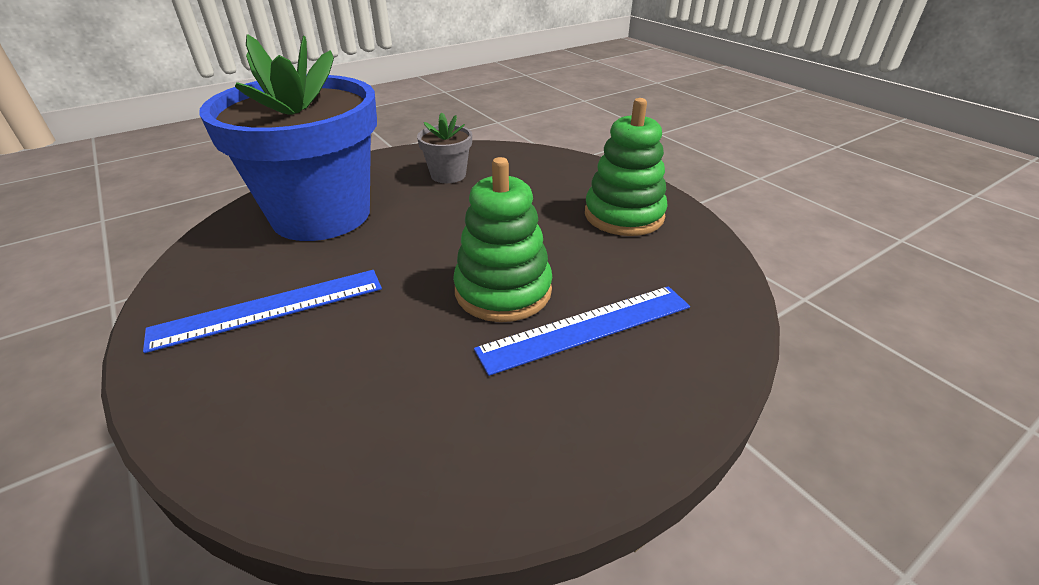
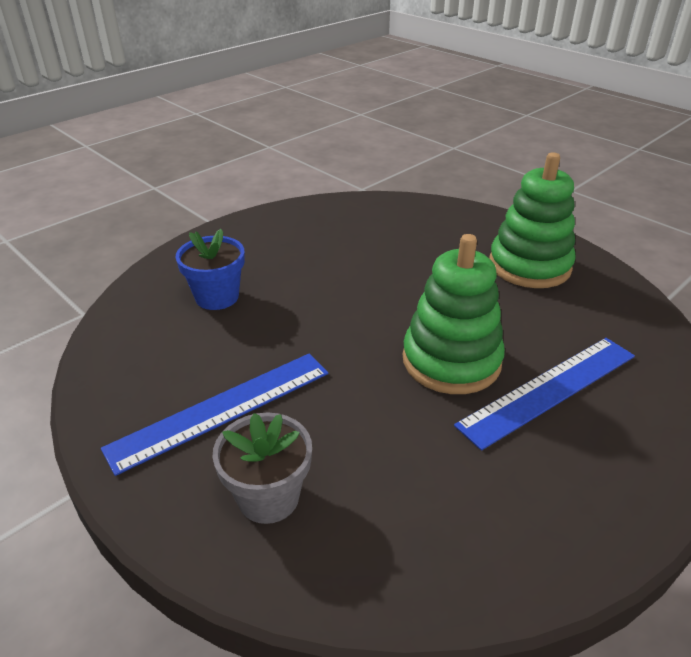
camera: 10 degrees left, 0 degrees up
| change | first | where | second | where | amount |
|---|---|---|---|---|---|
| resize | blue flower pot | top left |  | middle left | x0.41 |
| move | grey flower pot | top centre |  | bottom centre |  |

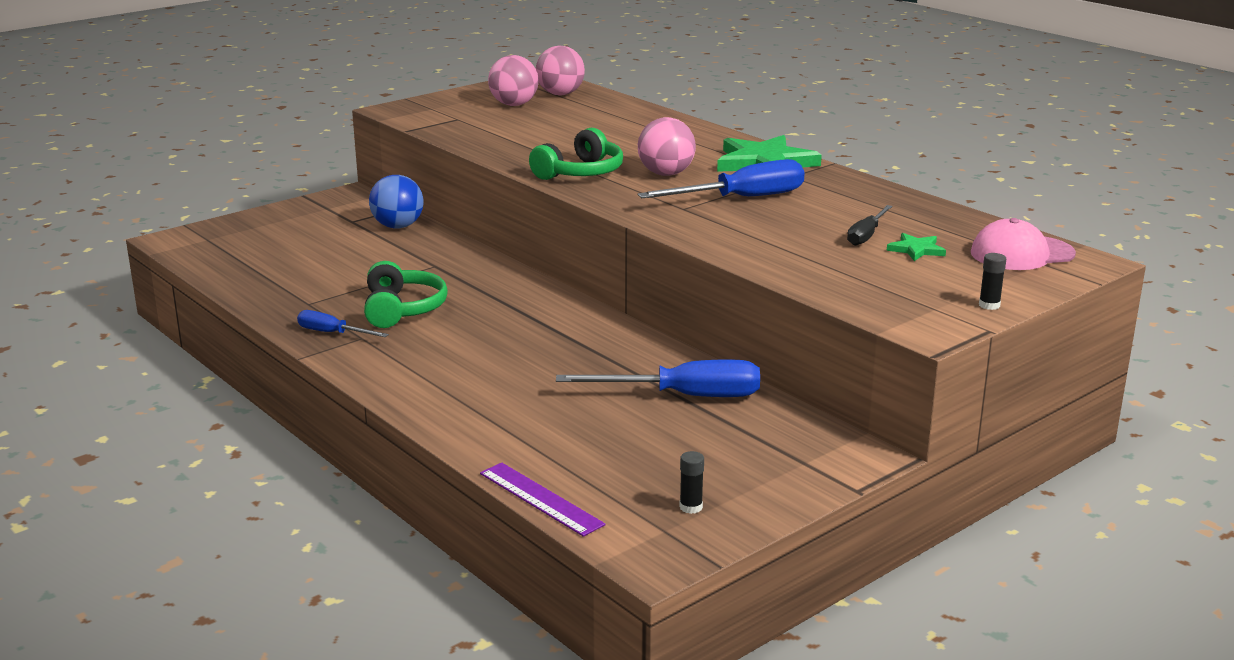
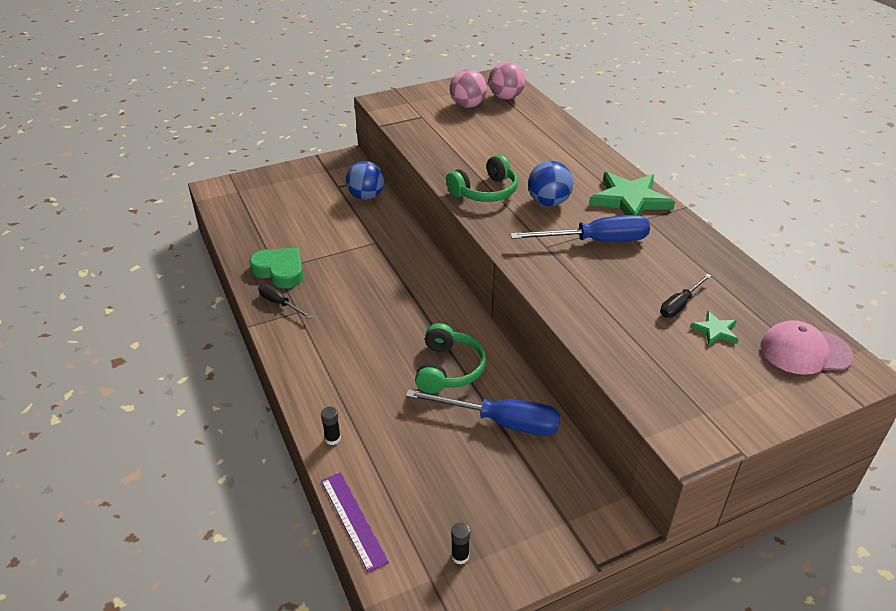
camera: 15 degrees right, 15 degrees up
| change | first | where | second | where | amount |
|---|---|---|---|---|---|
| insert |  |  | green heart | middle left |  |
| recolor | blue screwdriver (1st from left) | middle left | black screwdriver (1st from left) | middle left |  |
| move | black glue stick (2nd from left in the first image) | middle right | black glue stick (1st from left) | bottom centre |  |
| move | green headphones (1st from left) | middle left |  | centre |  |
| recolor | pink ball (3rd from left) | top centre | blue ball (2nd from left) | top centre |  |

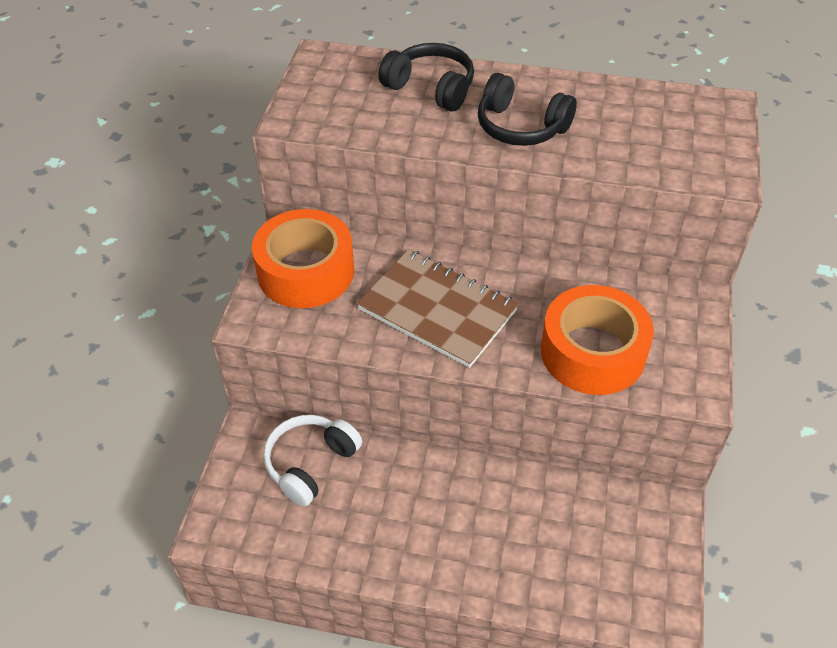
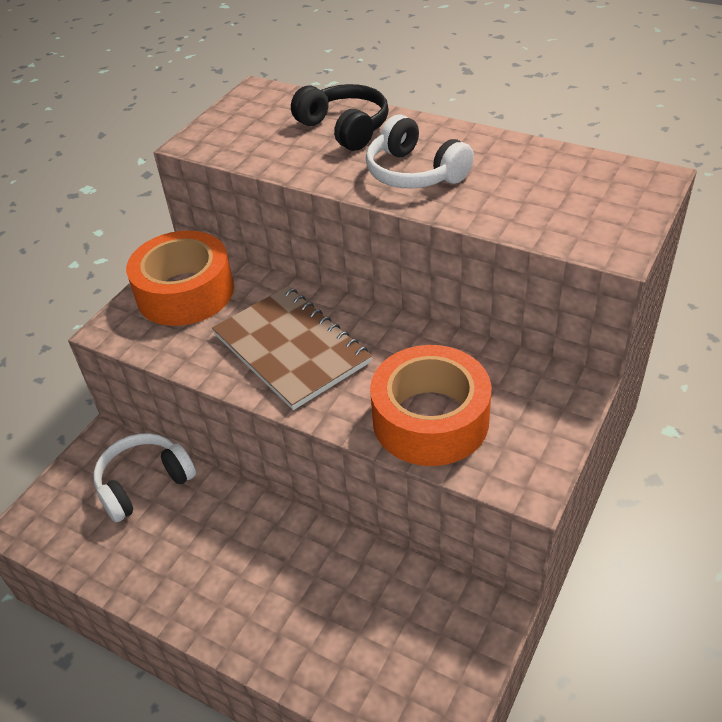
camera: 20 degrees right, 5 degrees down
| change | first | where | second | where | amount |
|---|---|---|---|---|---|
| recolor | black headphones (2nd from left) | top centre | white headphones (2nd from left) | top centre |  |

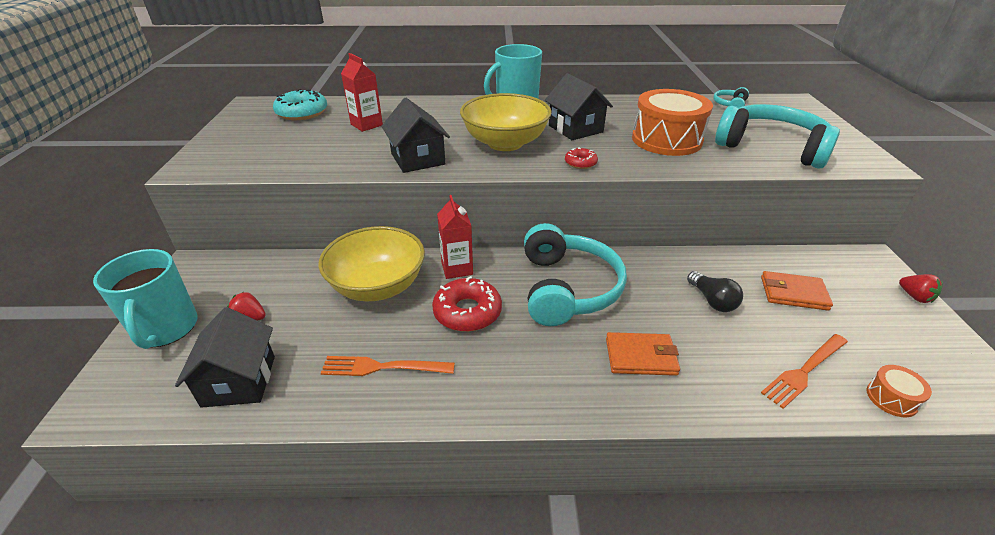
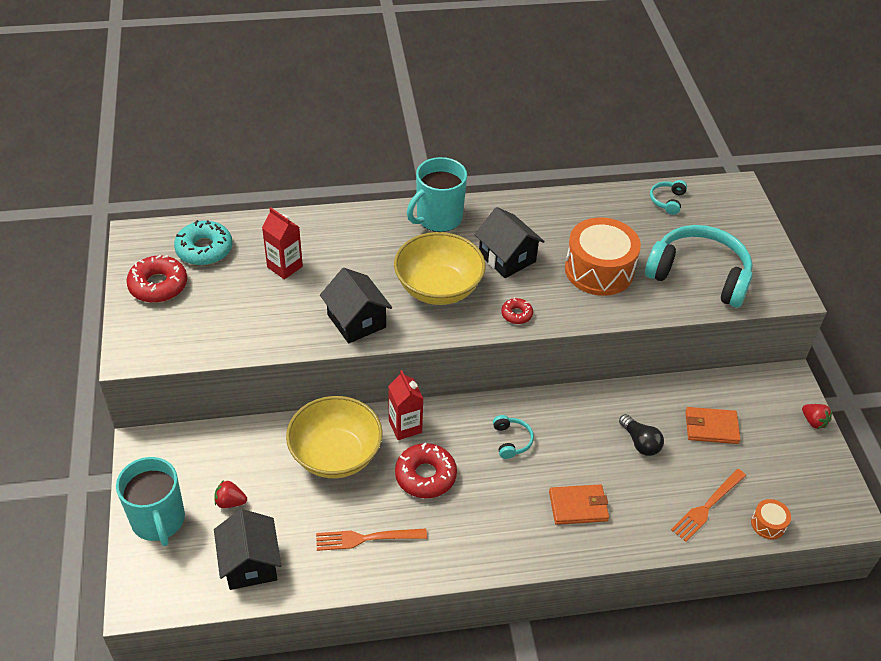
camera: 10 degrees left, 10 degrees up
| change | first | where | second | where | amount |
|---|---|---|---|---|---|
| insert |  |  | red donut (1st from left) | middle left |  |
| resize | turquoise headphones (1st from left) | centre |  | centre | x0.42 |

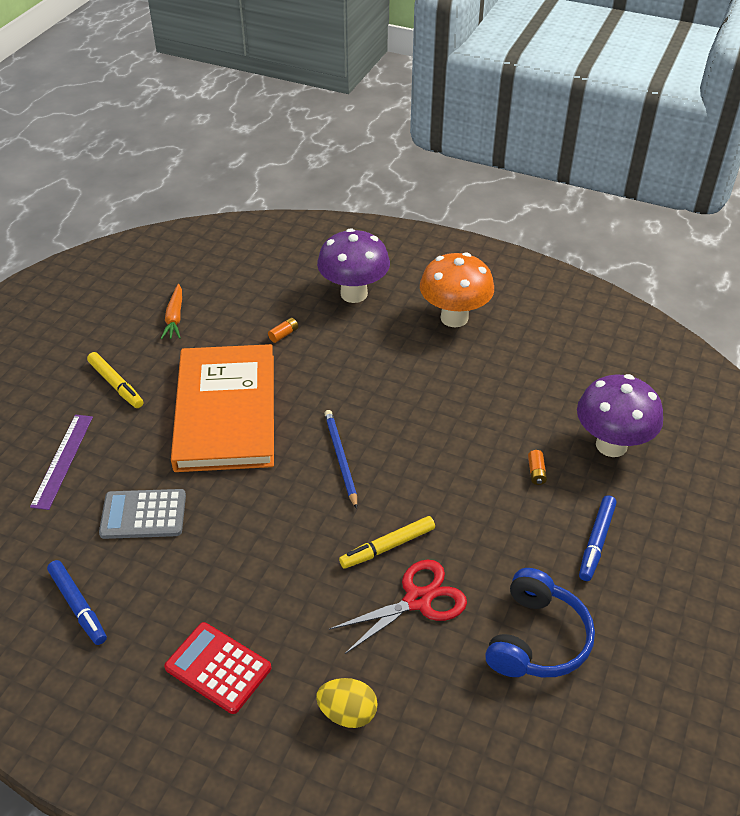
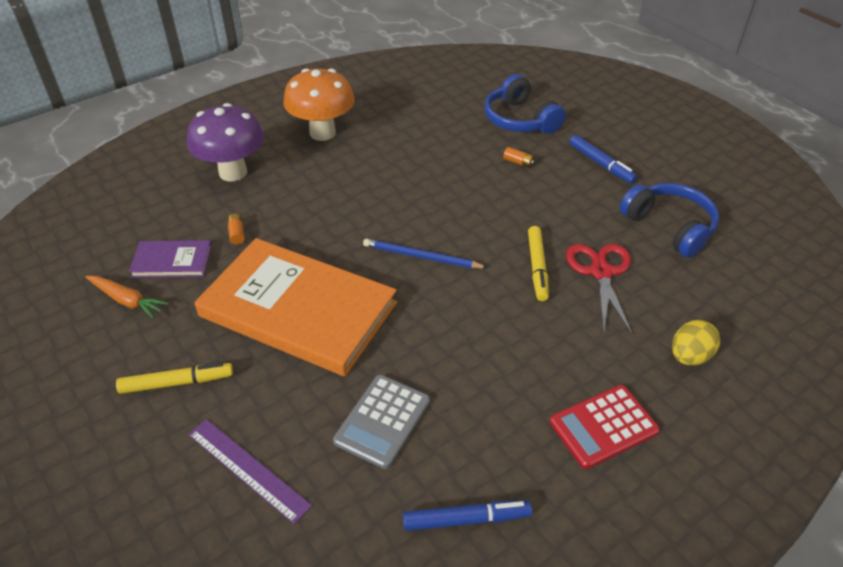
camera: 60 degrees left, 0 degrees up
| change | first | where | second | where | amount |
|---|---|---|---|---|---|
| insert |  |  | purple book | middle left |  |
| replace | purple mushroom (2nd from left) | middle right | blue headphones (1st from left) | top centre |  |

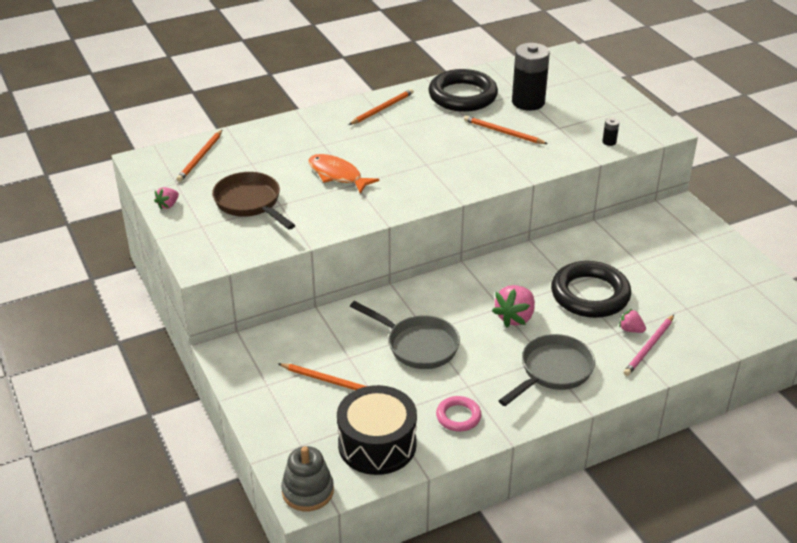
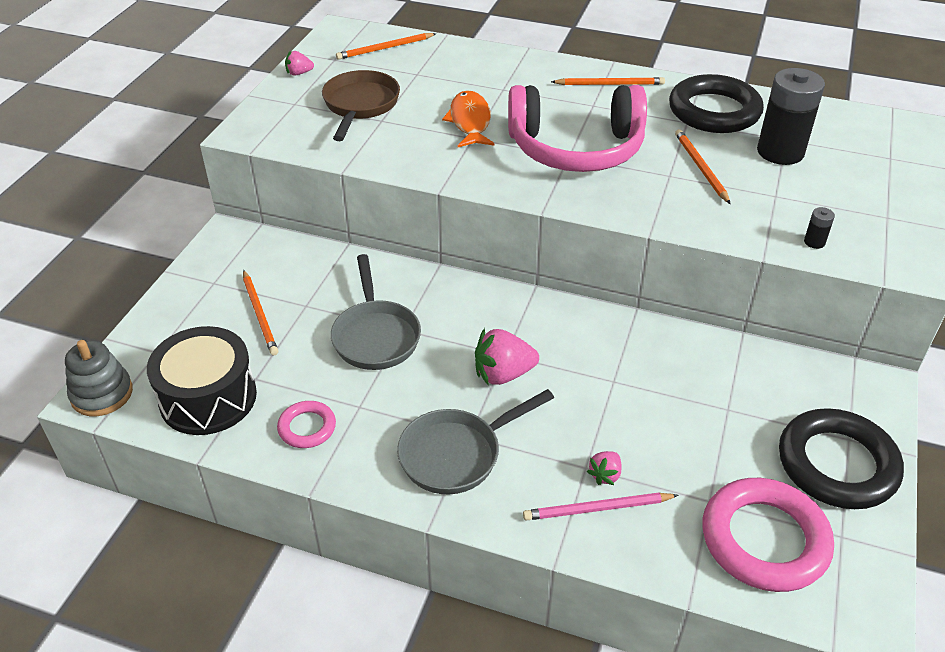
camera: 45 degrees right, 5 degrees up
| change | first | where | second | where | amount |
|---|---|---|---|---|---|
| rotate | grey pan (2nd from left) | bottom right |  | bottom centre | 150 degrees clockwise |
| insert |  |  | pink headphones | top centre |  |
| rotate | pink strawberry (3rd from left) | middle right |  | bottom centre | 135 degrees counterclockwise |
| insert |  |  | pink ring (2nd from left) | bottom right |  |
| move | black ring (2nd from left) | middle right |  | bottom right |  |

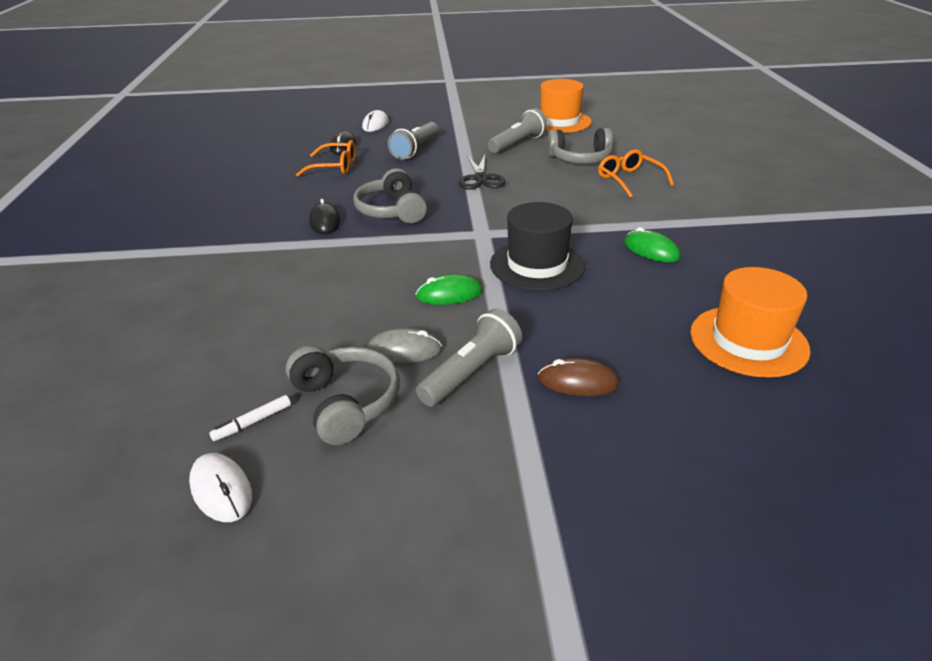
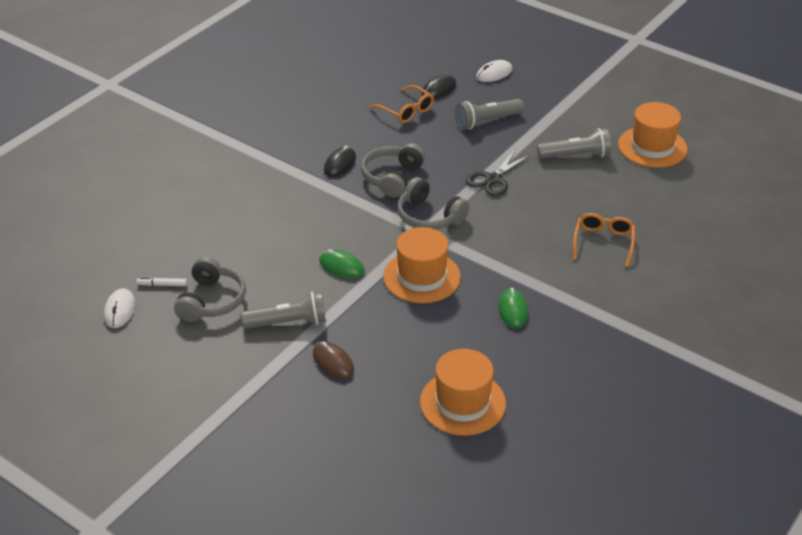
camera: 40 degrees right, 5 degrees up
| change | first | where | second | where | amount |
|---|---|---|---|---|---|
| recolor | black hat | centre | orange hat (1st from left) | centre |  |
| move | grey headphones (3rd from left) | top centre |  | centre |  |
| delete | grey mouse | centre |  |  |  |

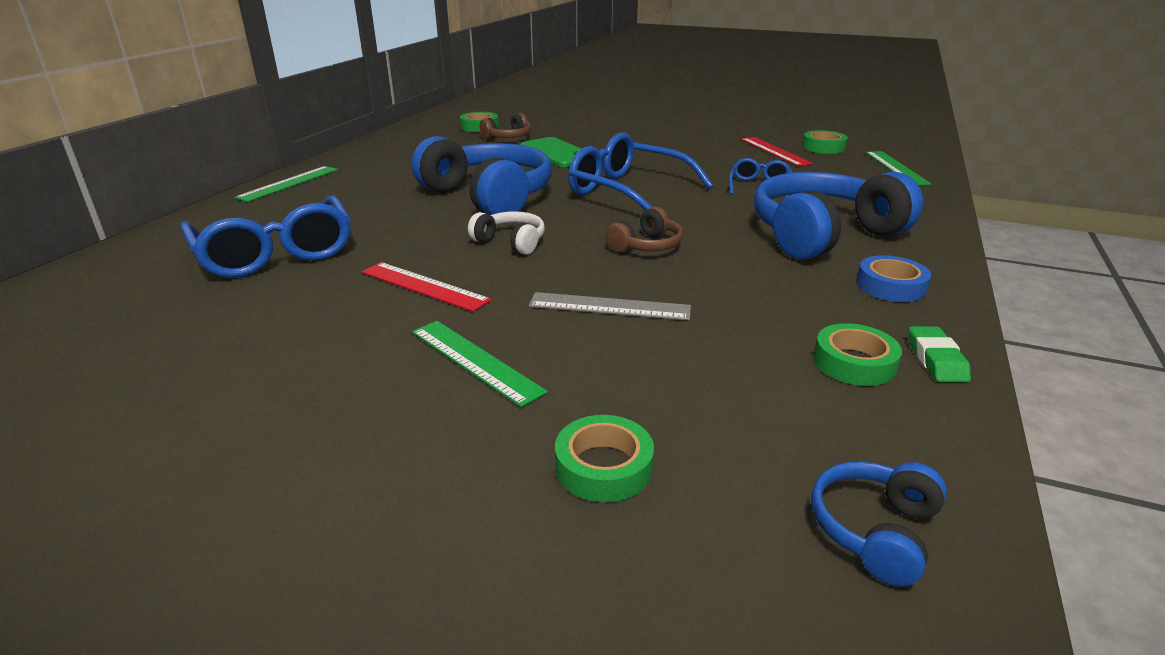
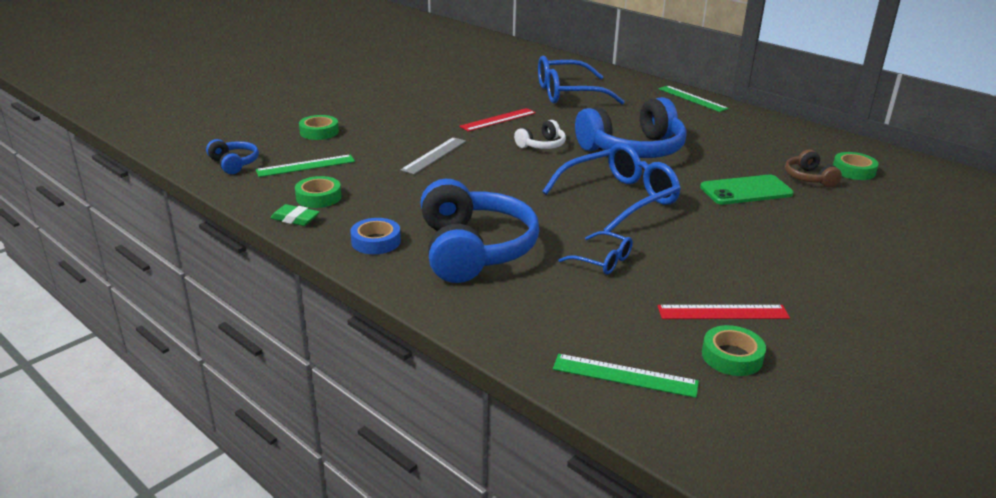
camera: 110 degrees right, 0 degrees up
| change | first | where | second | where | amount |
|---|---|---|---|---|---|
| move | green ruler (2nd from left in the first image) | centre | green ruler (1st from left) | middle left |  |
| delete | brown headphones (2nd from left) | centre |  |  |  |

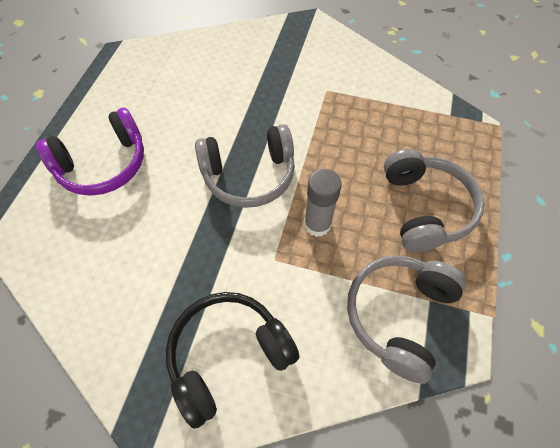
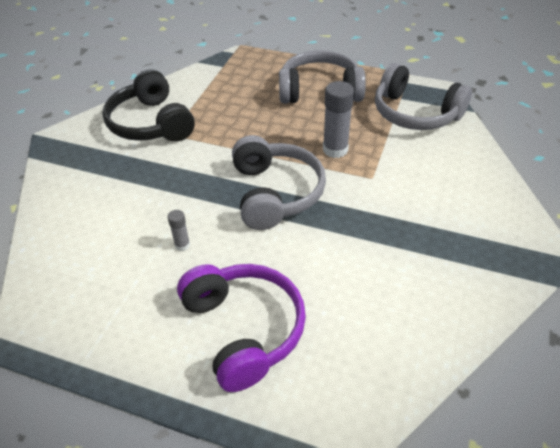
camera: 85 degrees left, 15 degrees down
| change | first | where | second | where | amount |
|---|---|---|---|---|---|
| move | black headphones | bottom centre |  | top left |  |
| insert |  |  | grey glue stick (1st from left) | middle left |  |

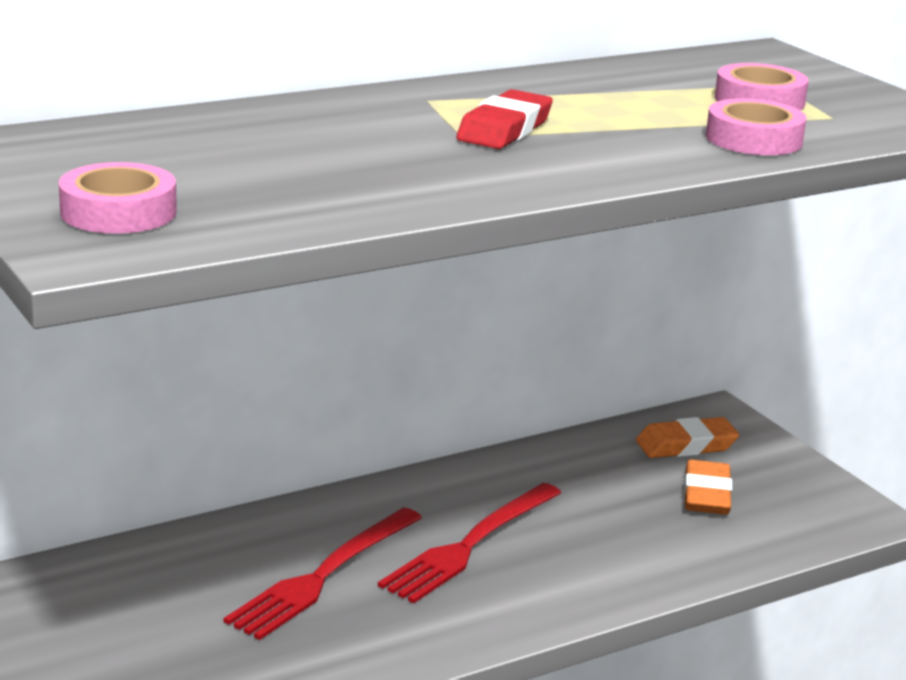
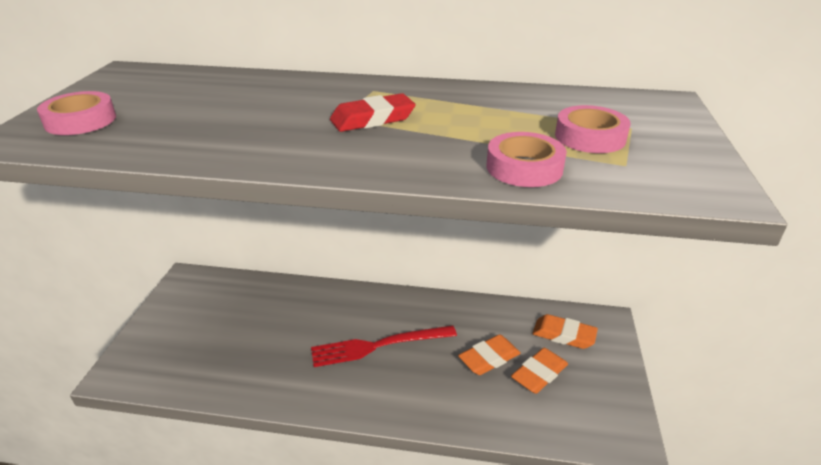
camera: 40 degrees right, 10 degrees up
| change | first | where | second | where | amount |
|---|---|---|---|---|---|
| insert |  |  | orange eraser (1st from left) | bottom centre |  |
| delete | red fork (1st from left) | bottom centre |  |  |  |

